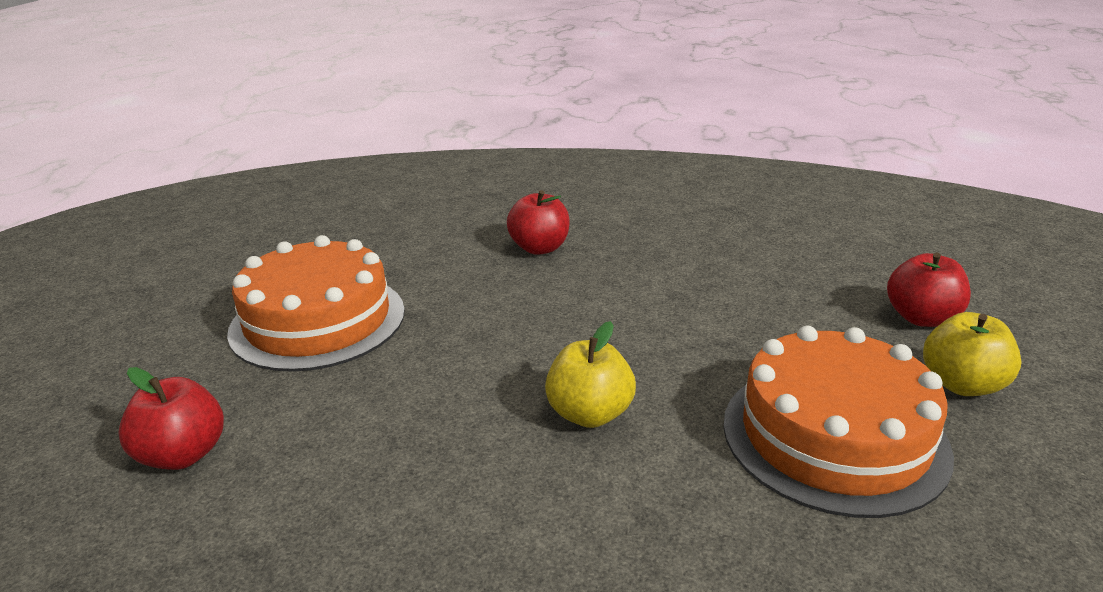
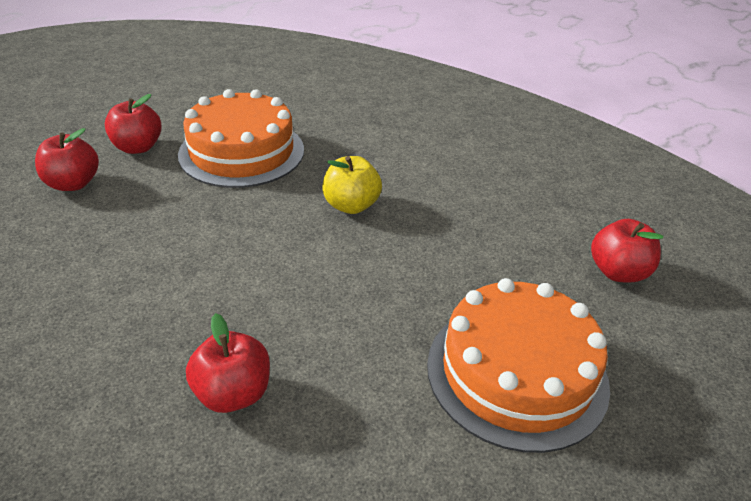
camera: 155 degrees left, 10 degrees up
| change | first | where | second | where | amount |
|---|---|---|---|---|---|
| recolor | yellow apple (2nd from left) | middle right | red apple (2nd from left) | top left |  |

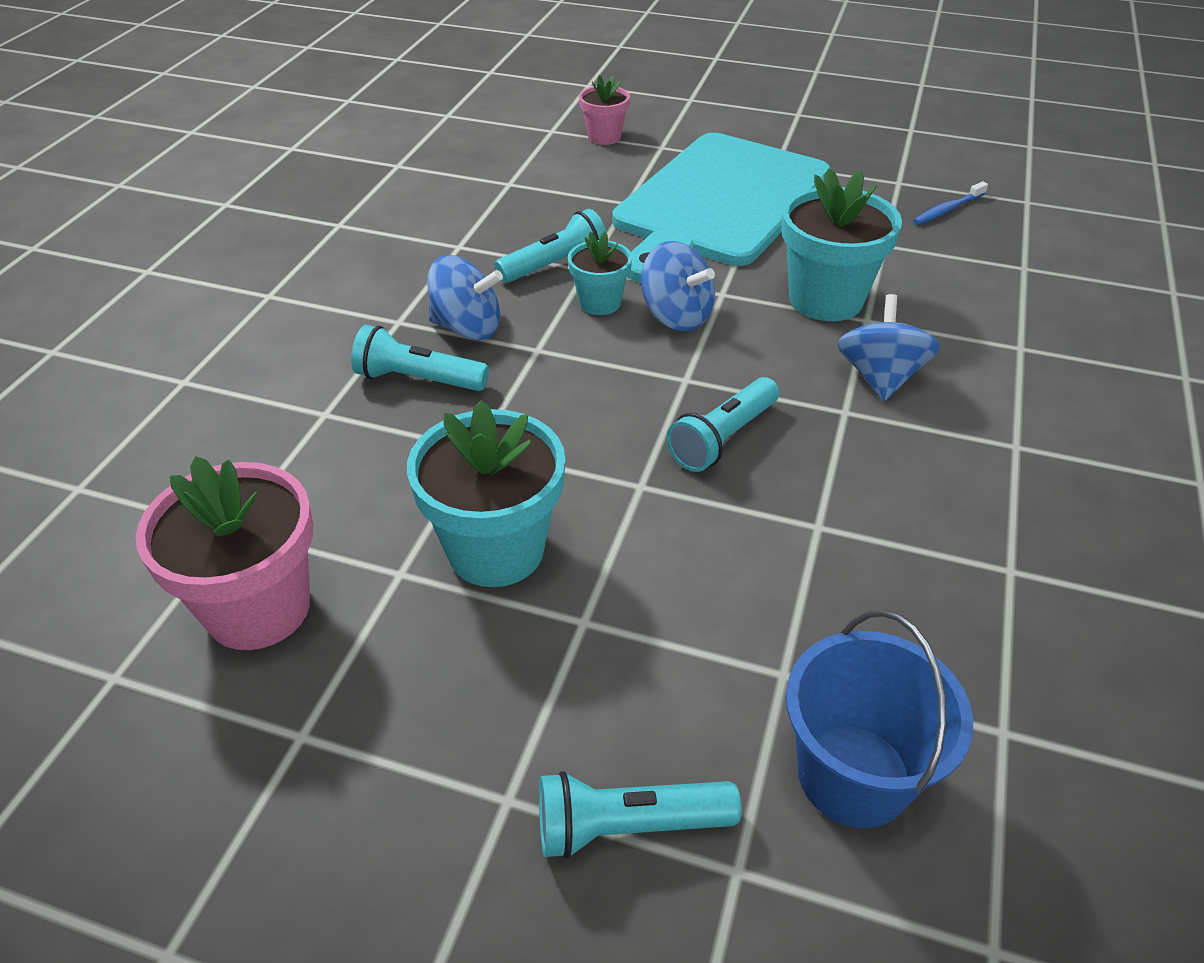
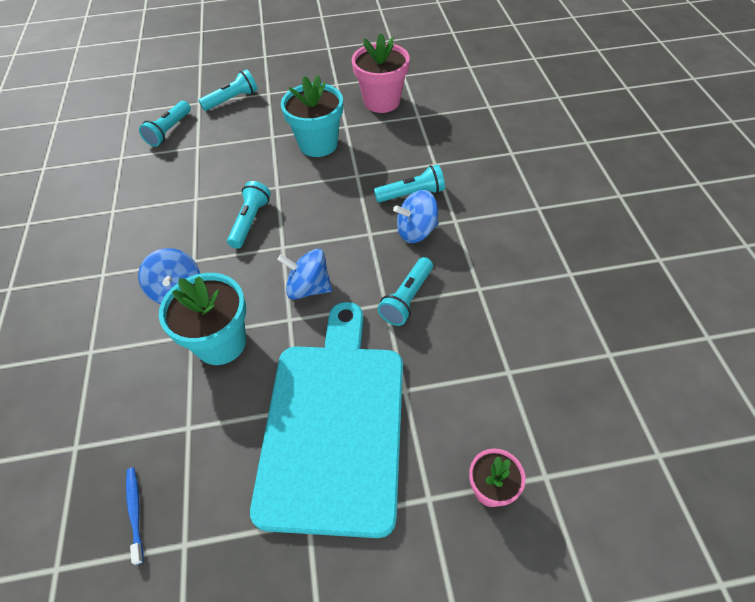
camera: 155 degrees right, 10 degrees up
| change | first | where | second | where | amount |
|---|---|---|---|---|---|
| rotate | blue toothbrush | top right |  | bottom left | 45 degrees counterclockwise |
| replace | blue bucket | bottom right | turquoise flashlight (1st from left) | top left |  |
| delete | turquoise flower pot (2nd from left) | top centre |  |  |  |

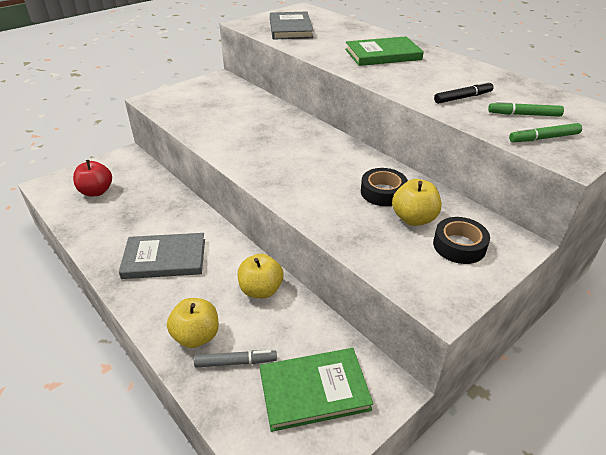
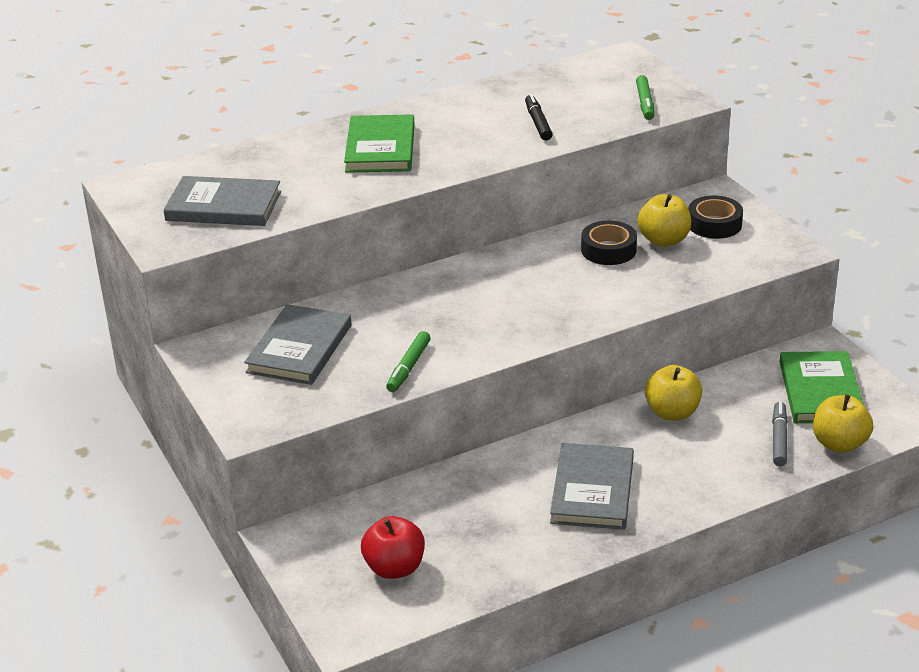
camera: 75 degrees left, 5 degrees down
| change | first | where | second | where | amount |
|---|---|---|---|---|---|
| insert |  |  | grey book (2nd from left) | middle left |  |
| move | green marker (1st from left) | top right |  | centre |  |
| move | yellow apple (1st from left in the first image) | bottom left | yellow apple (3rd from left) | middle right |  |

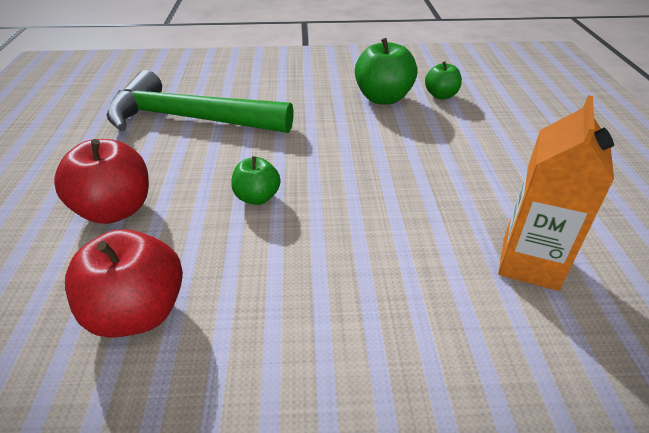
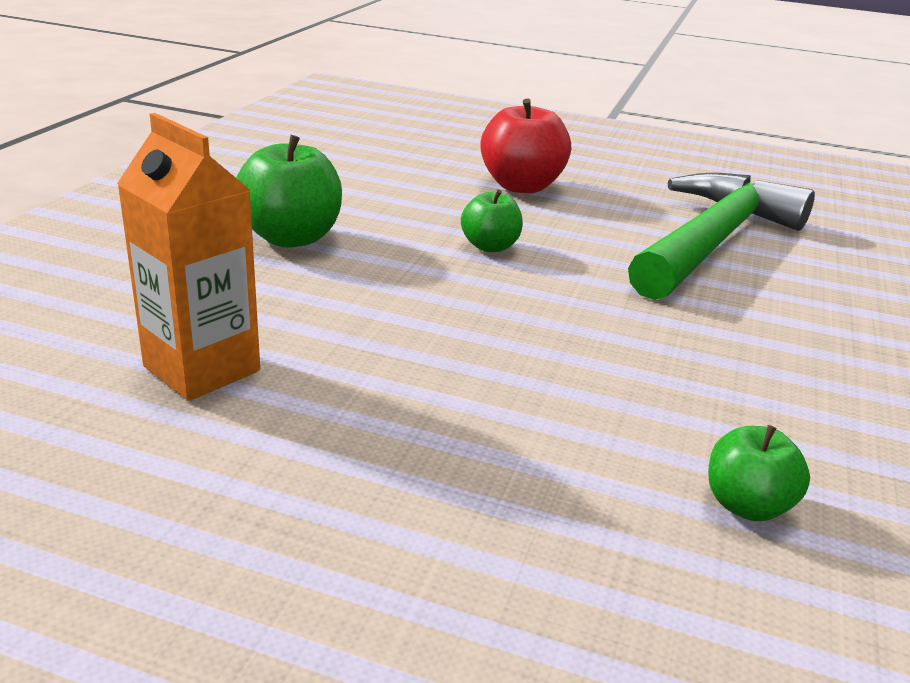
camera: 110 degrees right, 10 degrees down
| change | first | where | second | where | amount |
|---|---|---|---|---|---|
| move | green apple (2nd from left in the first image) | top centre | green apple (1st from left) | top left |  |
| delete | red apple (2nd from left) | middle left |  |  |  |

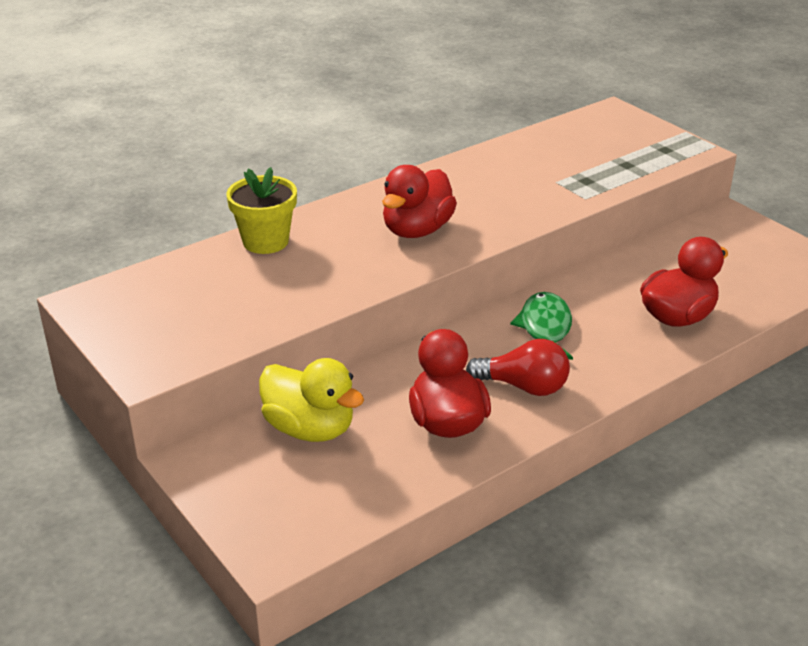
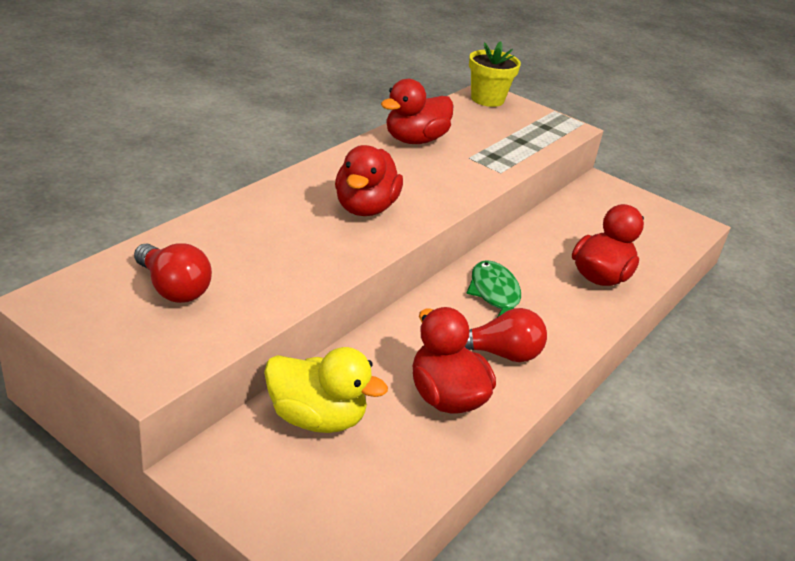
camera: 20 degrees left, 0 degrees up
| change | first | where | second | where | amount |
|---|---|---|---|---|---|
| insert |  |  | red light bulb (1st from left) | middle left |  |
| insert |  |  | red duck (2nd from left) | top centre |  |
| move | yellow flower pot | top left |  | top centre |  |

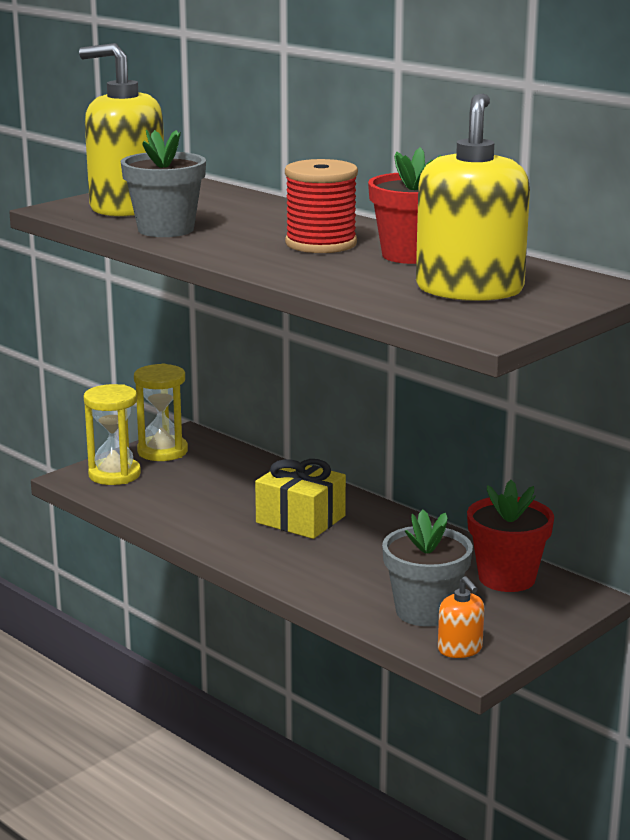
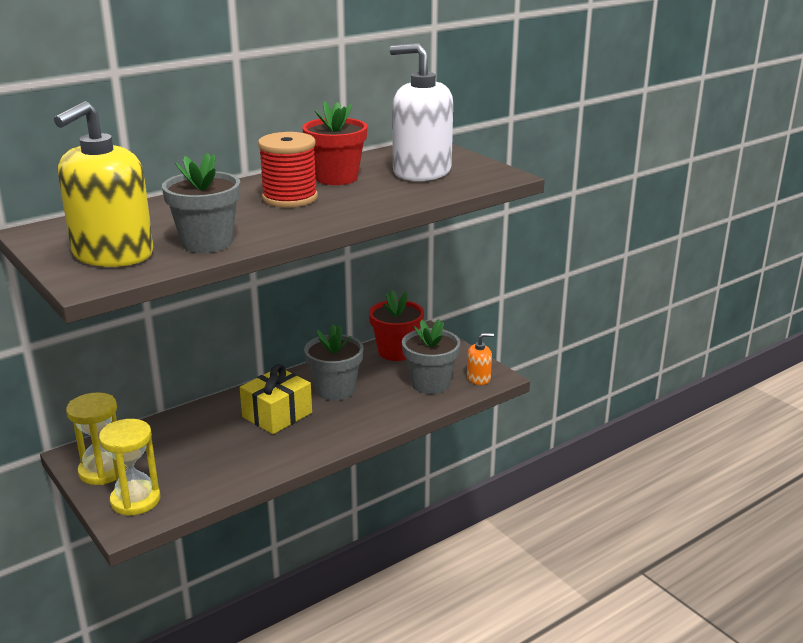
camera: 80 degrees left, 5 degrees up
| change | first | where | second | where | amount |
|---|---|---|---|---|---|
| insert |  |  | grey flower pot (2nd from left) | centre |  |
| recolor | yellow soap dispenser (2nd from left) | top right | white soap dispenser | top centre |  |

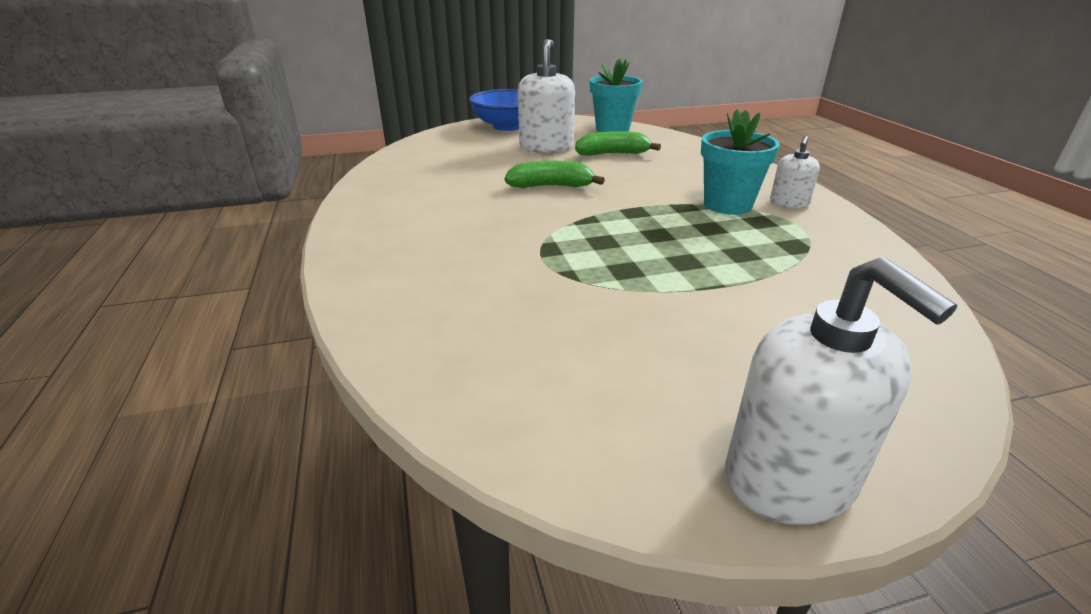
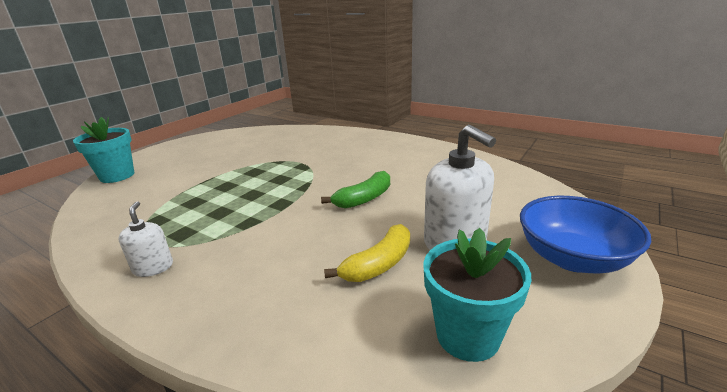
camera: 140 degrees right, 5 degrees down
| change | first | where | second | where | amount |
|---|---|---|---|---|---|
| move | turquoise flower pot (2nd from left in the first image) | top right | turquoise flower pot (1st from left) | middle left |  |
| recolor | green banana (2nd from left) | top centre | yellow banana | centre |  |
| delete | white soap dispenser (3rd from left) | middle right |  |  |  |

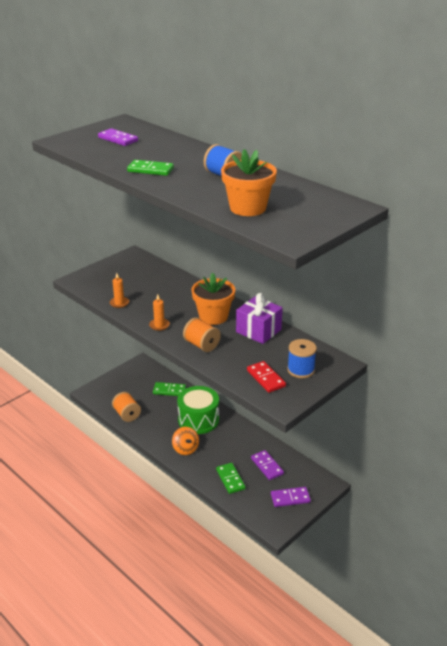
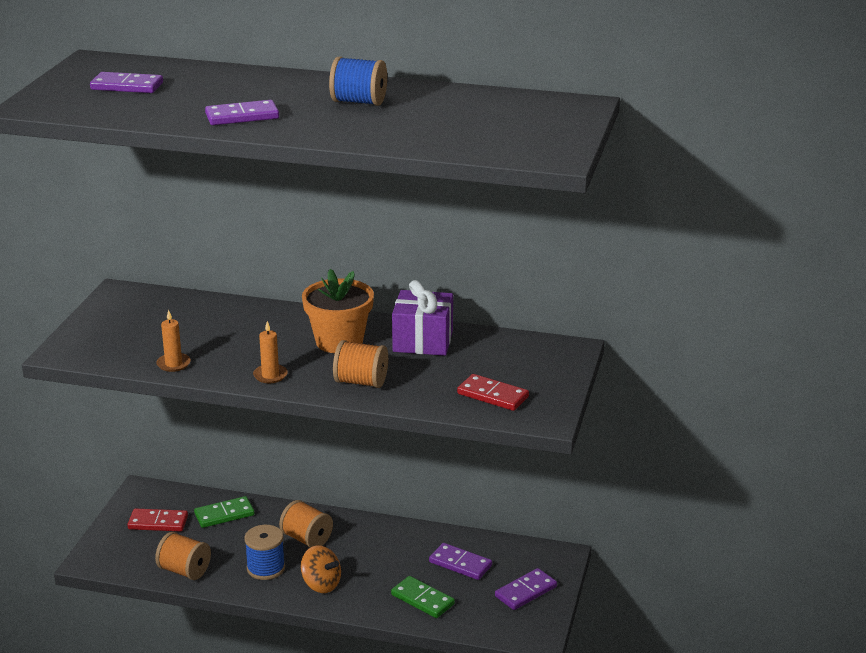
camera: 30 degrees left, 5 degrees down
| change | first | where | second | where | amount |
|---|---|---|---|---|---|
| insert |  |  | red domino (1st from left) | bottom left |  |
| recolor | green domino (1st from left) | top centre | purple domino (2nd from left) | top left |  |
| move | blue spool (2nd from left in the first image) | middle right | blue spool (1st from left) | bottom left |  |
| replace | green drum | centre | orange spool (2nd from left) | bottom centre |  |
| delete | orange flower pot (2nd from left) | top centre |  |  |  |

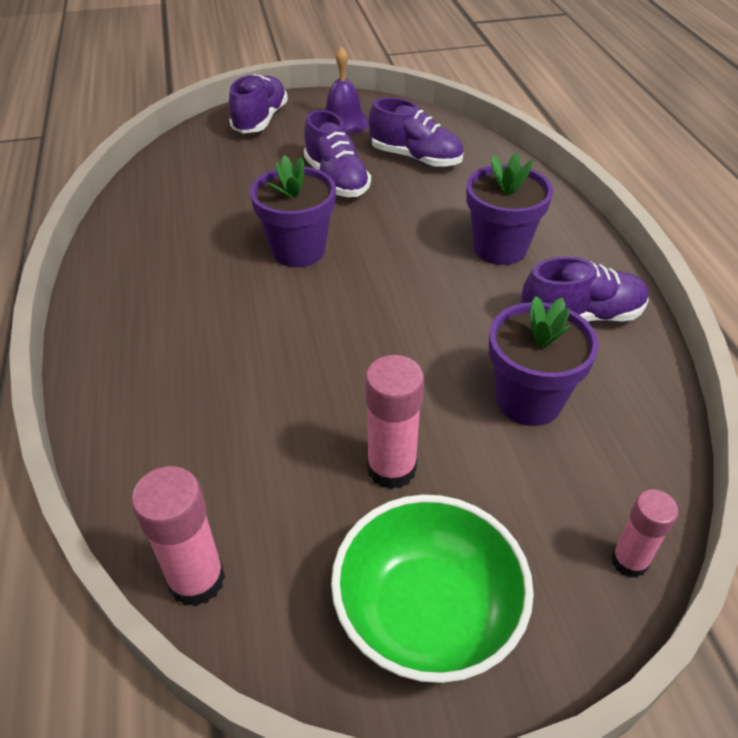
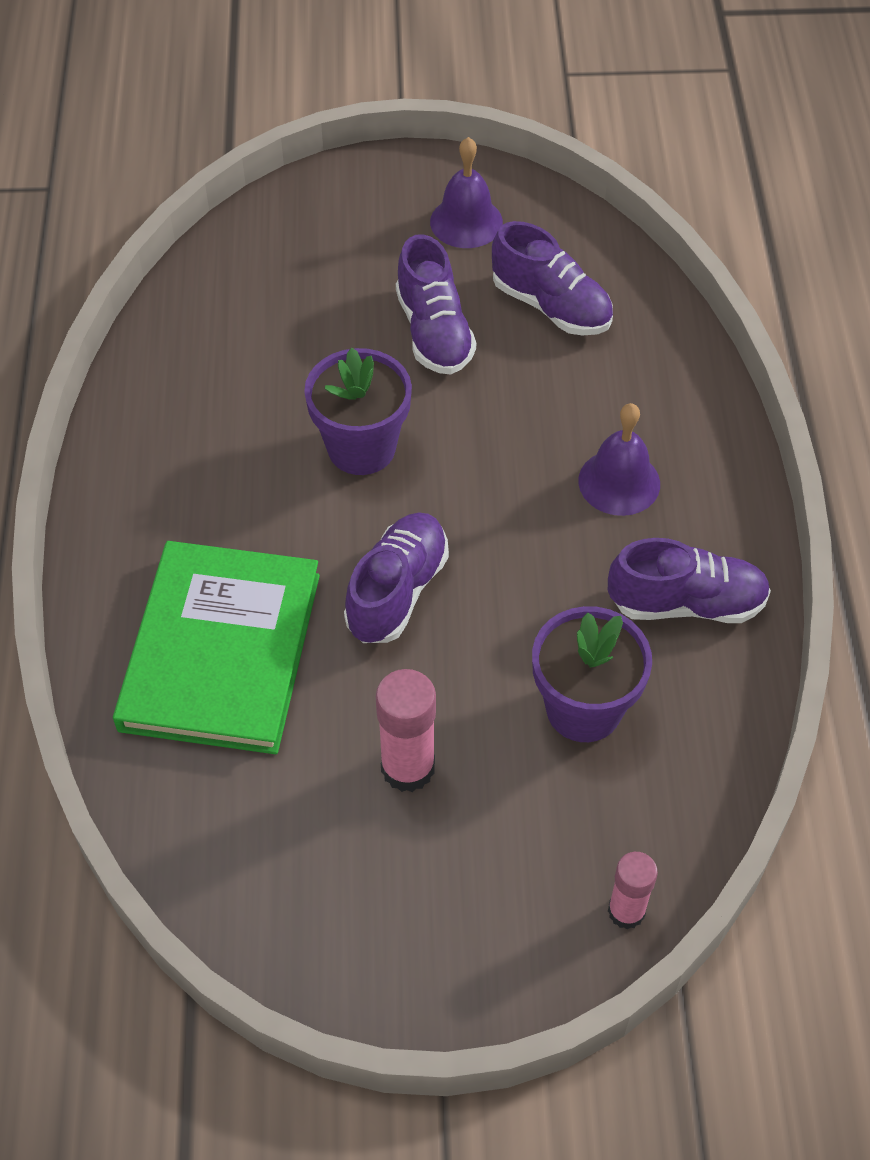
camera: 10 degrees right, 10 degrees up
| change | first | where | second | where | amount |
|---|---|---|---|---|---|
| insert |  |  | green book | middle left |  |
| move | purple shoe (1st from left) | top centre |  | centre |  |
| replace | purple flower pot (2nd from left) | top right | purple bell (2nd from left) | middle right |  |
| delete | pink glue stick (1st from left) | bottom left |  |  |  |
| delete | green bowl | bottom centre |  |  |  |

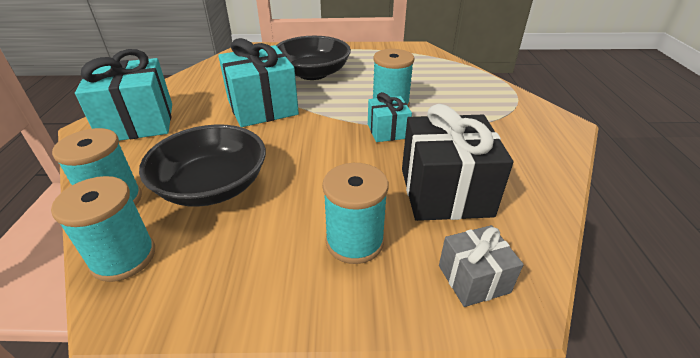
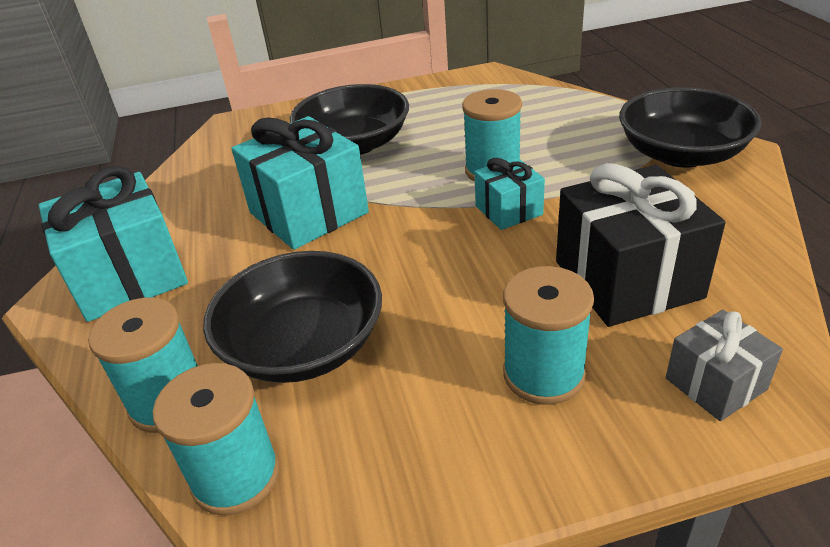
camera: 10 degrees left, 0 degrees up
| change | first | where | second | where | amount |
|---|---|---|---|---|---|
| insert |  |  | black bowl (3rd from left) | top right |  |

